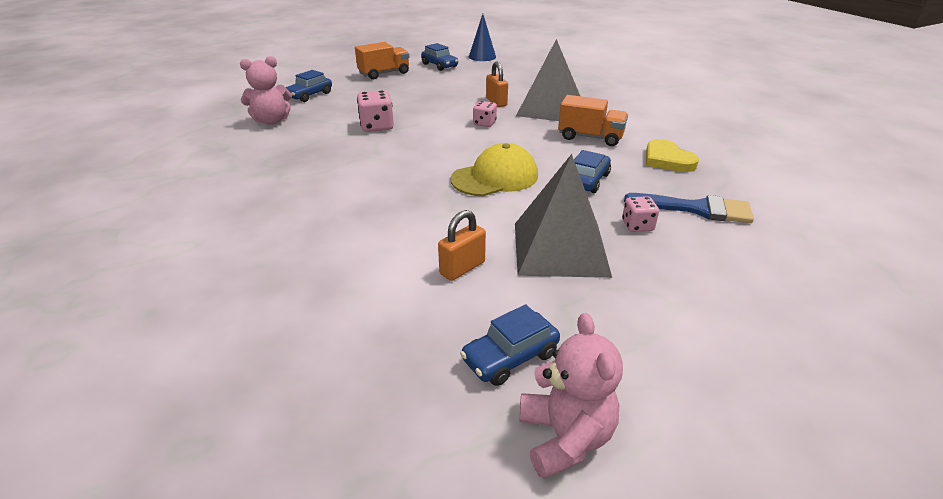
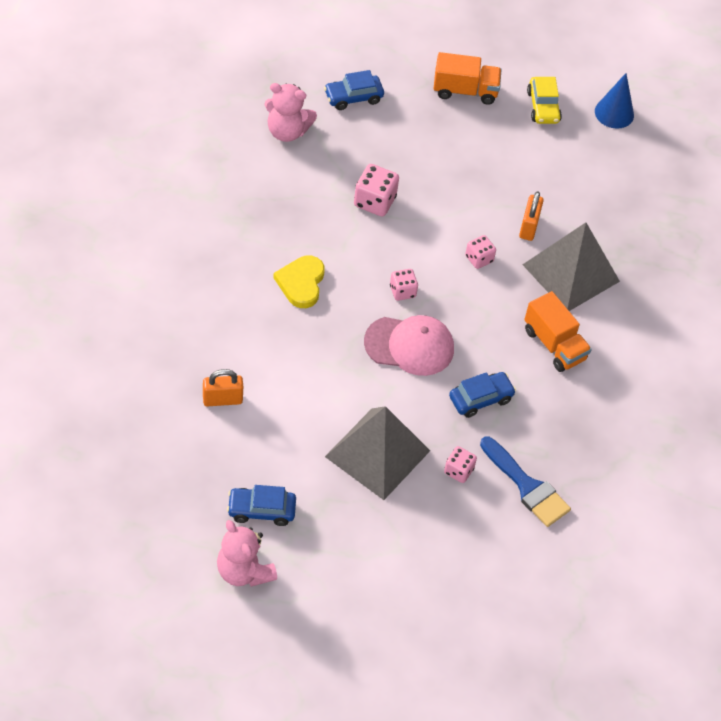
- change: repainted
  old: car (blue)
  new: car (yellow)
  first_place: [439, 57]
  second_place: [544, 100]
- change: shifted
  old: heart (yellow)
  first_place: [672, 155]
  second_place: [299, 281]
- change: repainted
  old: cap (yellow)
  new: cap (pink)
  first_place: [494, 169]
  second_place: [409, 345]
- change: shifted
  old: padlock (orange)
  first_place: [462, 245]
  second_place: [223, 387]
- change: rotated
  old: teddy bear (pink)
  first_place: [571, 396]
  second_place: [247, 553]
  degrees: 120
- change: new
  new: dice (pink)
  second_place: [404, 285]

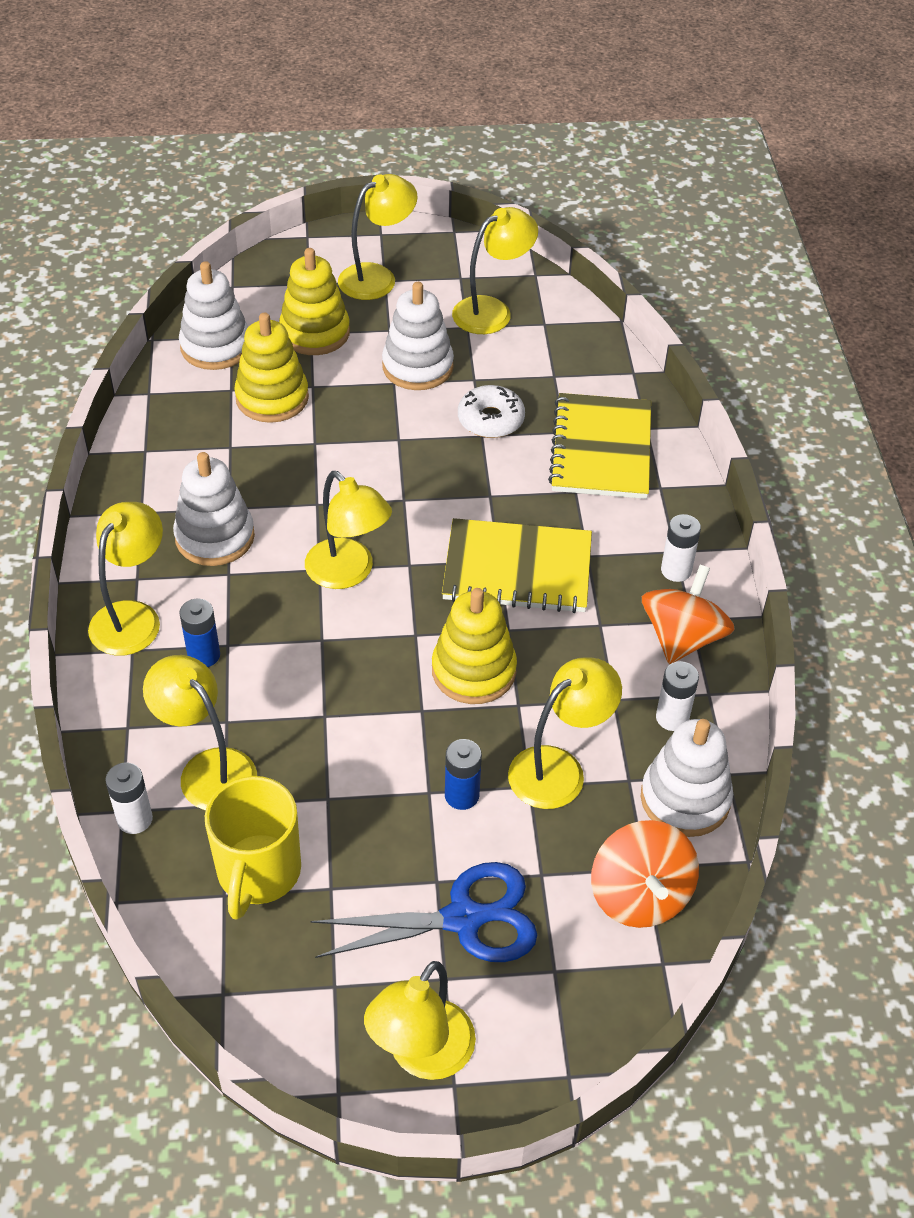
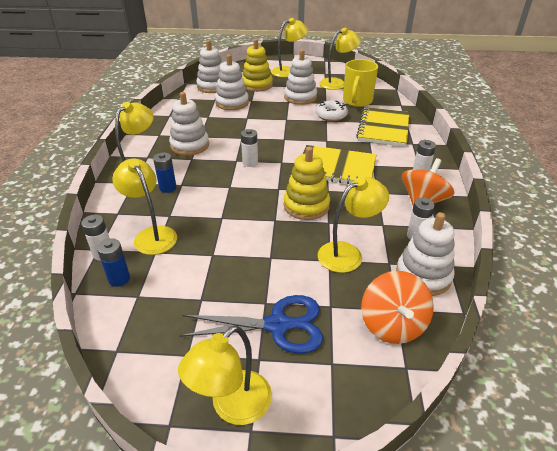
- change: repainted
  old: stacking toy (yellow)
  new: stacking toy (white)
  first_place: [271, 368]
  second_place: [232, 82]
- change: swapped
  old: lamp (yellow)
  new: battery (white)
  first_place: [348, 530]
  second_place: [249, 148]
- change: shifted
  old: battery (blue)
  first_place: [463, 774]
  second_place: [113, 262]
- change: shifted
  old: mug (yellow)
  first_place: [253, 848]
  second_place: [360, 83]

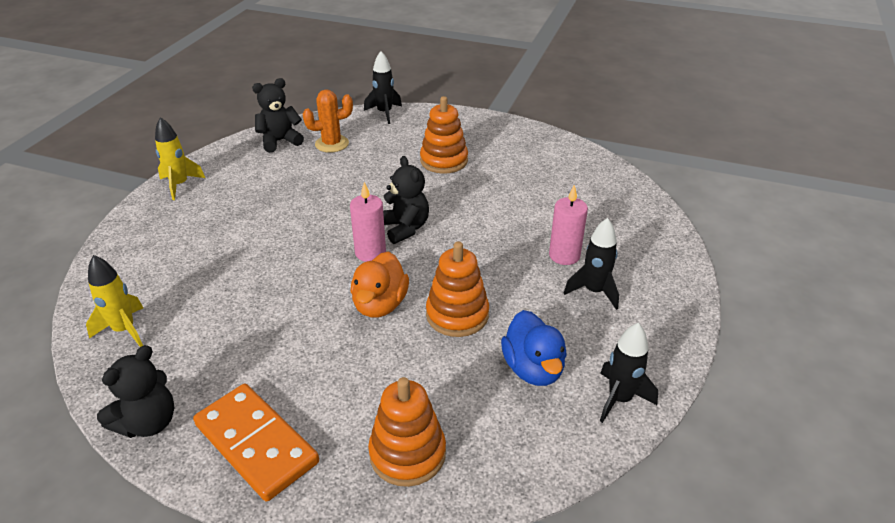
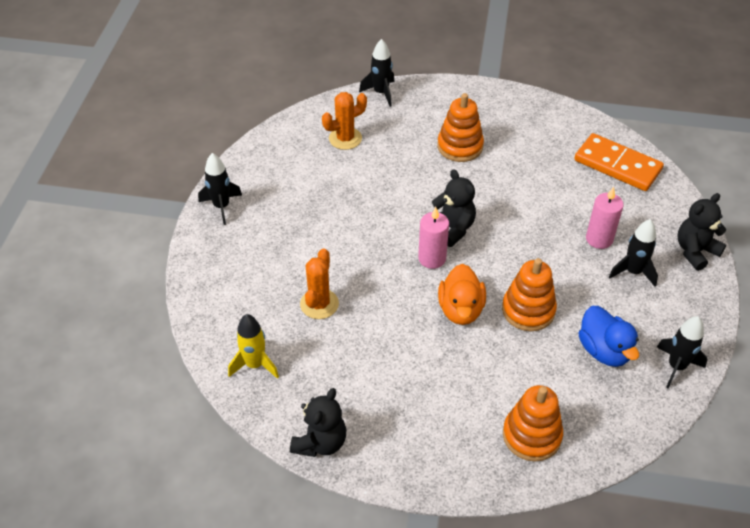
- change: shifted
  old: teddy bear (black)
  first_place: [278, 115]
  second_place: [702, 232]
- change: repainted
  old: rocket (yellow)
  new: rocket (black)
  first_place: [180, 158]
  second_place: [220, 189]
- change: shifted
  old: domino (orange)
  first_place: [256, 442]
  second_place: [619, 162]
- change: new
  new: cactus (orange)
  second_place: [319, 283]

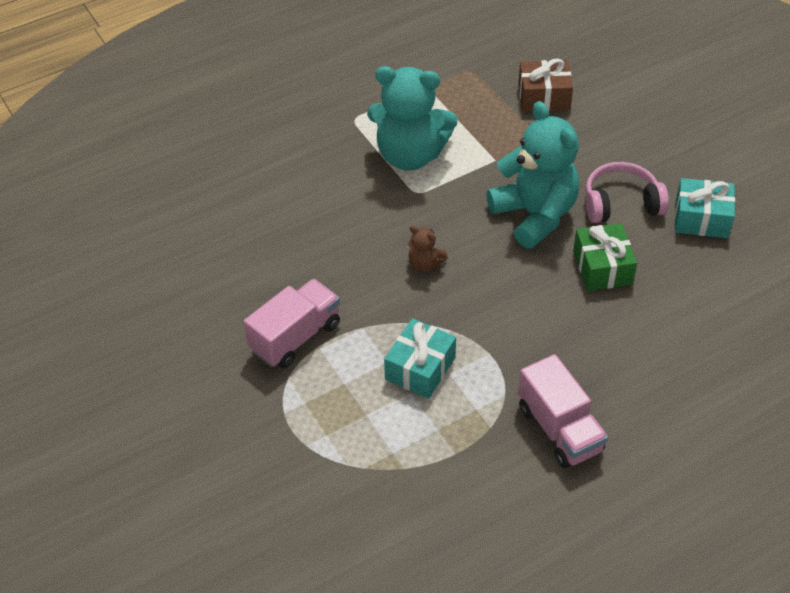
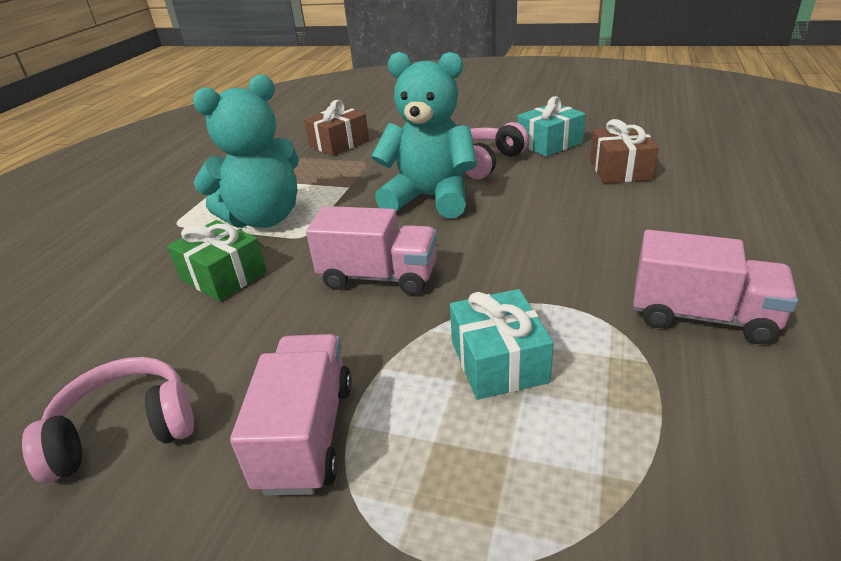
- change: shifted
  old: gift (green)
  first_place: [605, 257]
  second_place: [217, 260]
- change: swapped
  old: teddy bear (brown)
  new: truck (pink)
  first_place: [428, 249]
  second_place: [371, 250]
- change: new
  new: gift (brown)
  second_place: [624, 151]
- change: new
  new: headphones (pink)
  second_place: [108, 420]

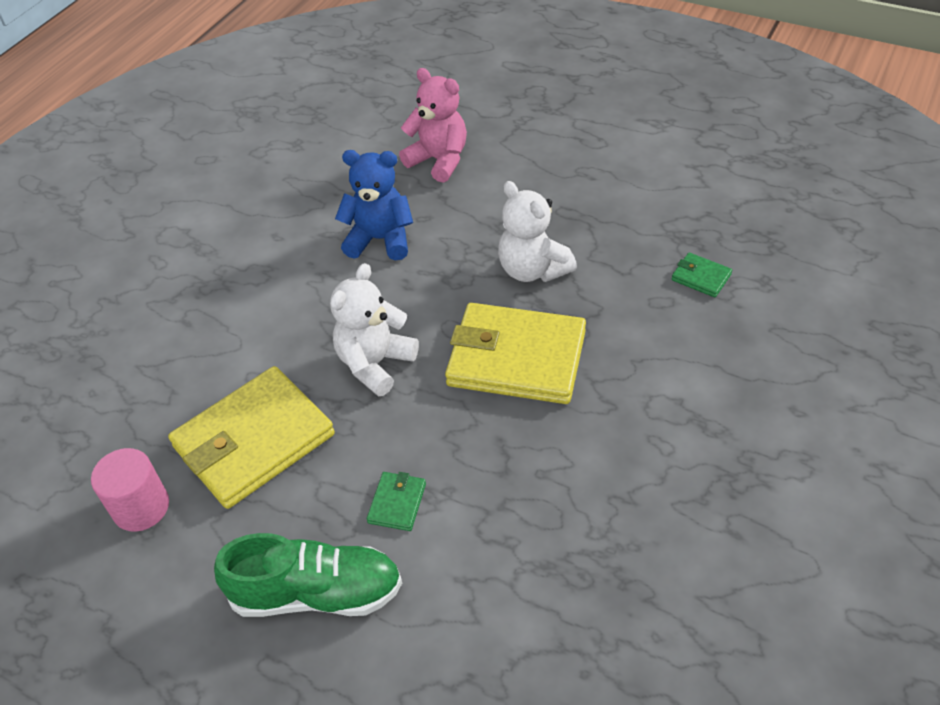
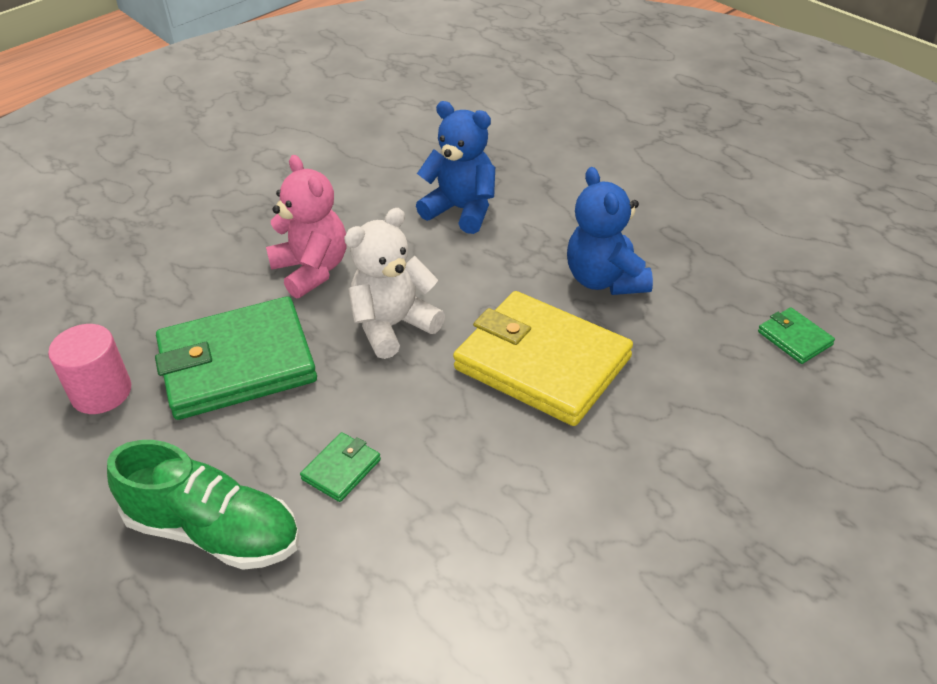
- change: shifted
  old: teddy bear (pink)
  first_place: [433, 125]
  second_place: [306, 227]
- change: repainted
  old: teddy bear (white)
  new: teddy bear (blue)
  first_place: [537, 231]
  second_place: [610, 231]
- change: repainted
  old: wallet (yellow)
  new: wallet (green)
  first_place: [251, 437]
  second_place: [236, 358]

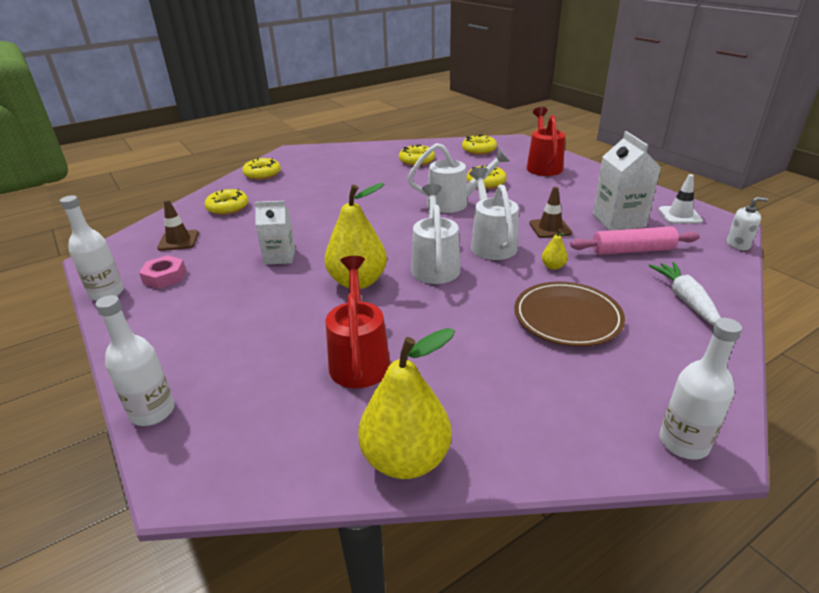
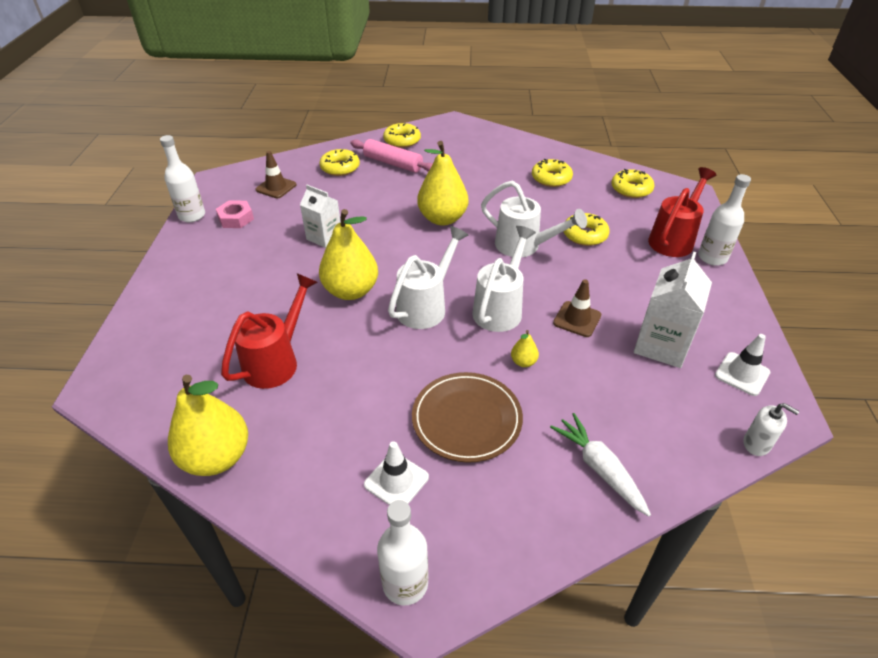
- change: shifted
  old: rolling pin (pink)
  first_place: [635, 241]
  second_place: [391, 156]
- change: rotated
  old: carrot (white)
  first_place: [685, 293]
  second_place: [600, 464]
  degrees: -60
- change: shifted
  old: bottle (white)
  first_place: [135, 360]
  second_place: [724, 220]
- change: new
  new: pear (yellow)
  second_place: [442, 183]
- change: new
  new: traffic cone (white)
  second_place: [396, 473]

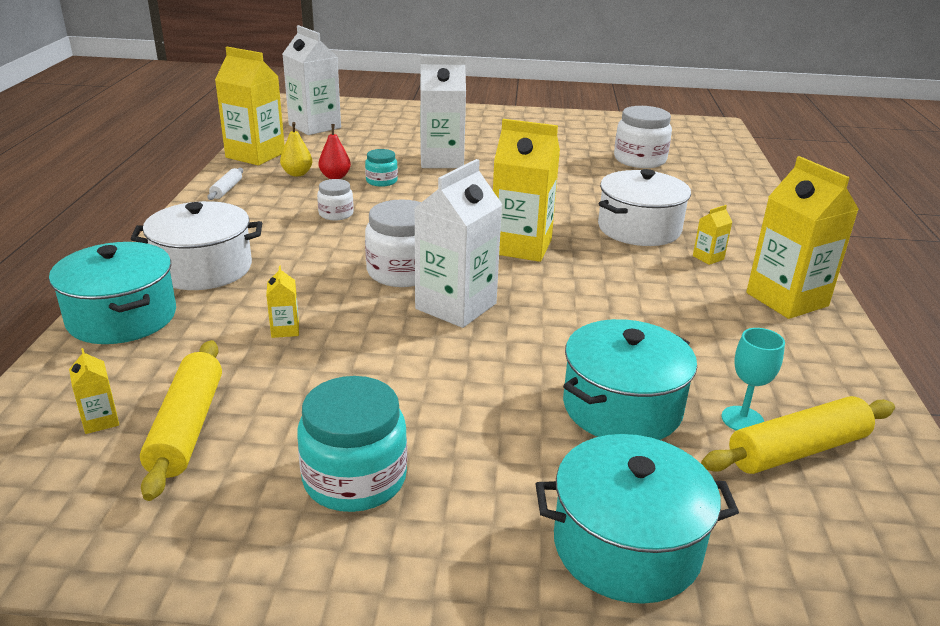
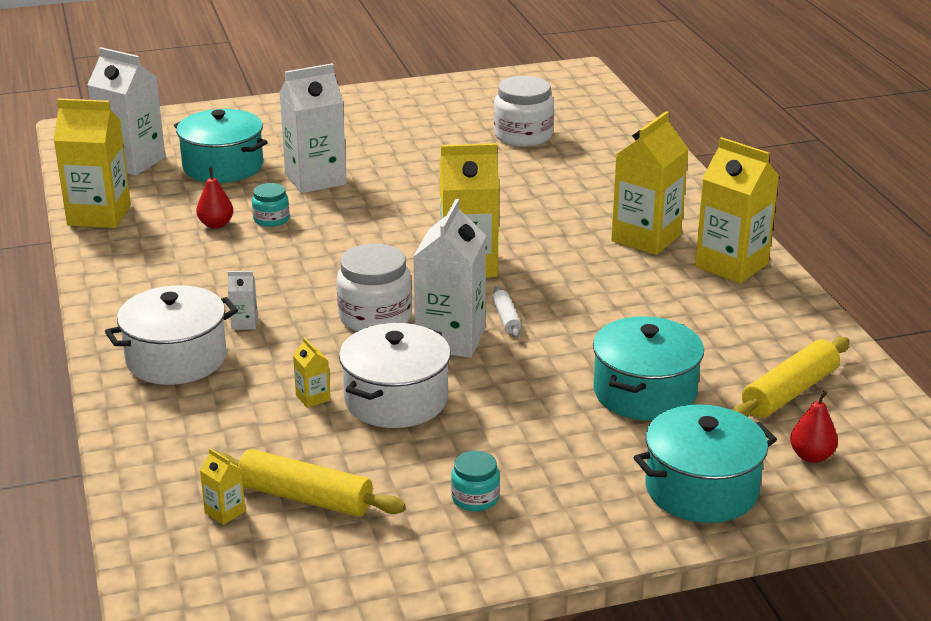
- change: gone
  old: pear (yellow)
  first_place: [296, 149]
- change: shifted
  old: rolling pin (white)
  first_place: [225, 184]
  second_place: [506, 312]
- change: shifted
  old: pot (white)
  first_place: [644, 207]
  second_place: [395, 375]
- change: gone
  old: jar (white)
  first_place: [335, 199]
- change: scaled
  old: carton (yellow)
  first_place: [712, 235]
  second_place: [650, 183]
  factor: 2.35
- change: shifted
  old: pot (turquoise)
  first_place: [112, 293]
  second_place: [221, 146]
- change: gone
  old: goblet (turquoise)
  first_place: [753, 379]
- change: rotated
  old: rolling pin (yellow)
  first_place: [181, 420]
  second_place: [311, 483]
  degrees: -45
- change: scaled
  old: jar (turquoise)
  first_place: [352, 444]
  second_place: [475, 481]
  factor: 0.55
- change: new
  new: carton (white)
  second_place: [243, 300]
- change: new
  new: pear (red)
  second_place: [814, 426]

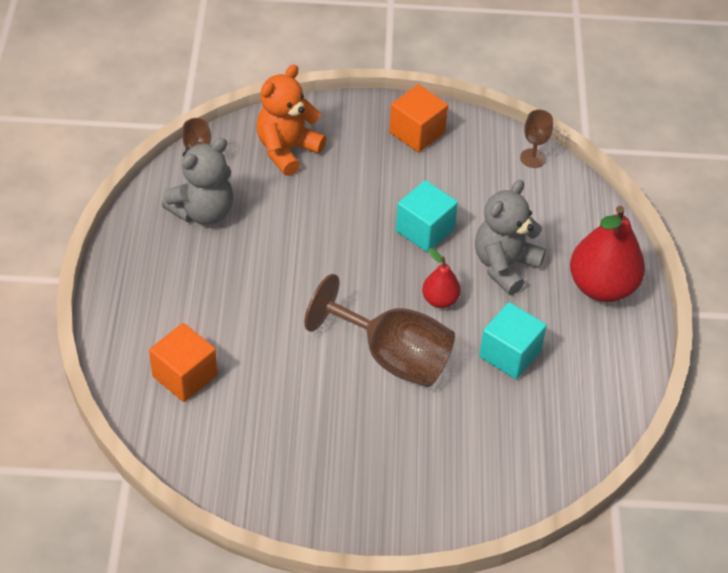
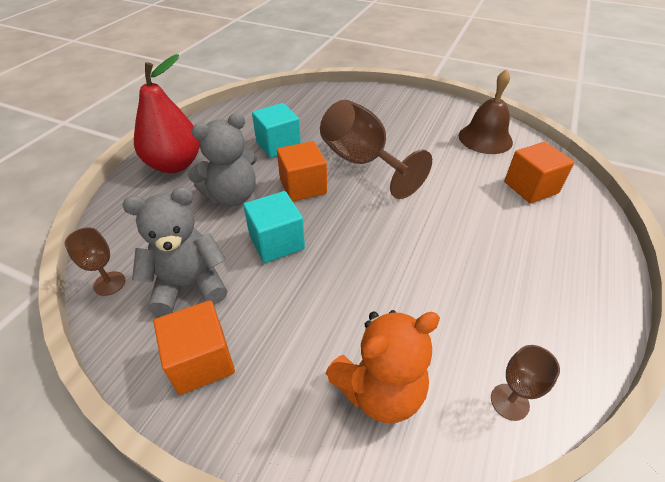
- change: shifted
  old: teddy bear (grey)
  first_place: [197, 181]
  second_place: [175, 251]
- change: swapped
  old: pear (red)
  new: cube (orange)
  first_place: [441, 278]
  second_place: [302, 171]
- change: new
  new: bell (brown)
  second_place: [486, 111]

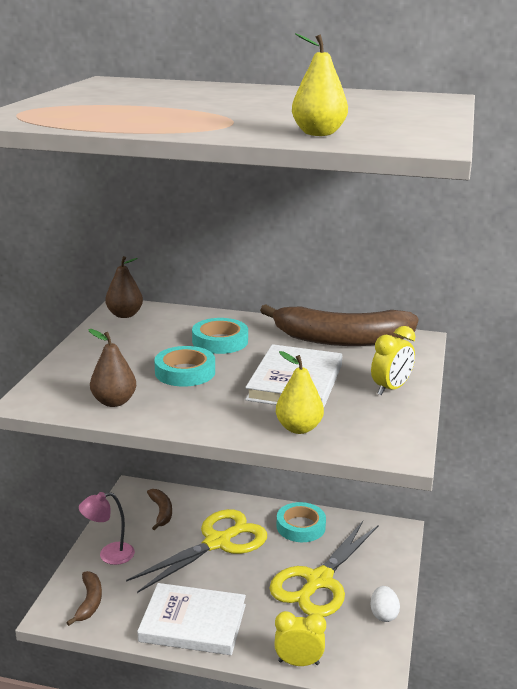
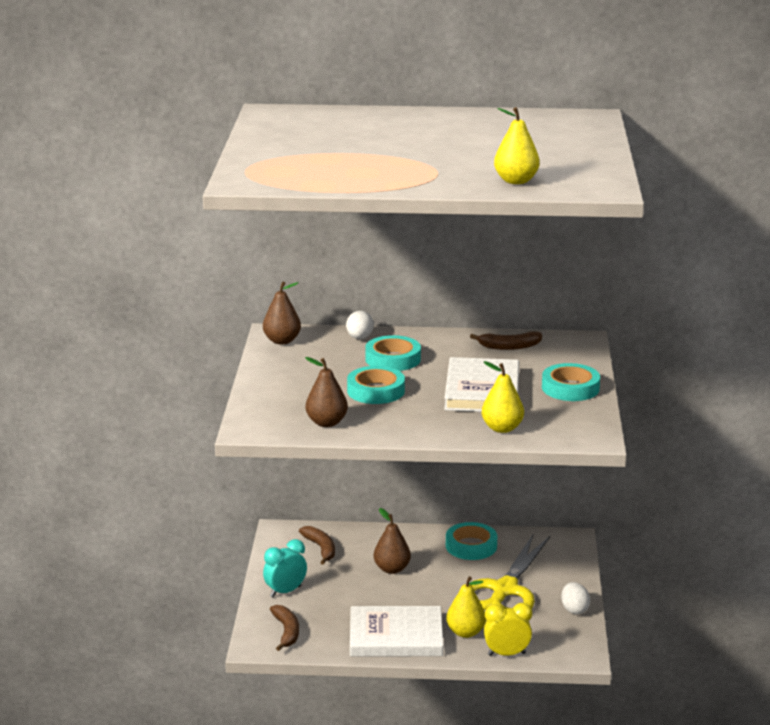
- change: scaled
  old: banana (brown)
  first_place: [339, 325]
  second_place: [506, 340]
  factor: 0.46
- change: swapped
  old: clock (yellow)
  new: tape (turquoise)
  first_place: [393, 360]
  second_place: [571, 382]
- change: swapped
  old: lamp (pink)
  new: clock (turquoise)
  first_place: [107, 528]
  second_place: [285, 568]
- change: swapped
  old: scissors (yellow)
  new: pear (brown)
  first_place: [196, 551]
  second_place: [392, 541]
- change: new
  new: egg (white)
  second_place: [360, 325]
- change: new
  new: pear (yellow)
  second_place: [466, 607]

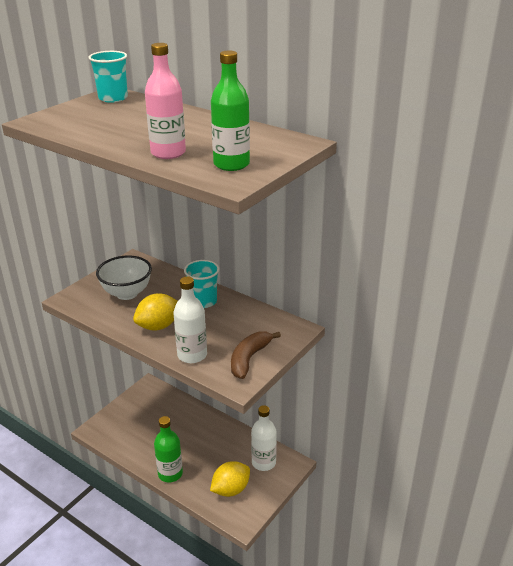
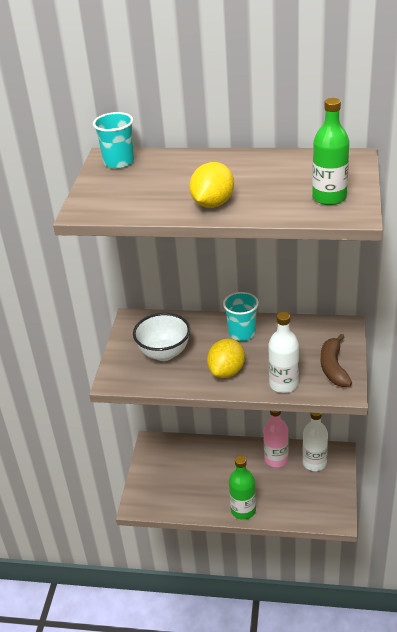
- change: shifted
  old: bottle (pink)
  first_place: [165, 101]
  second_place: [276, 439]
- change: shifted
  old: lemon (yellow)
  first_place: [230, 479]
  second_place: [211, 185]

